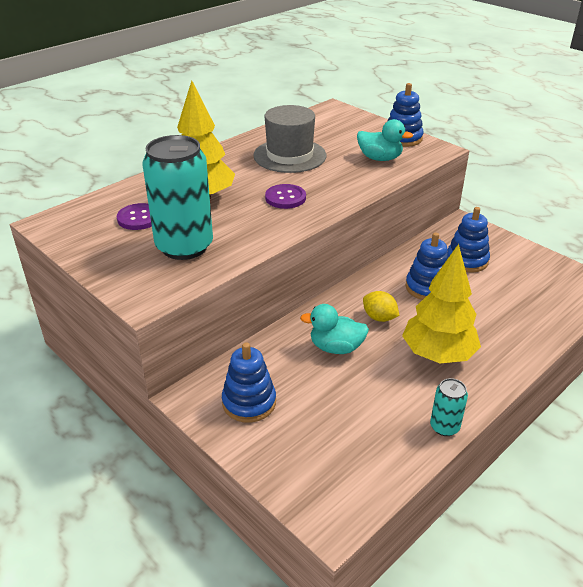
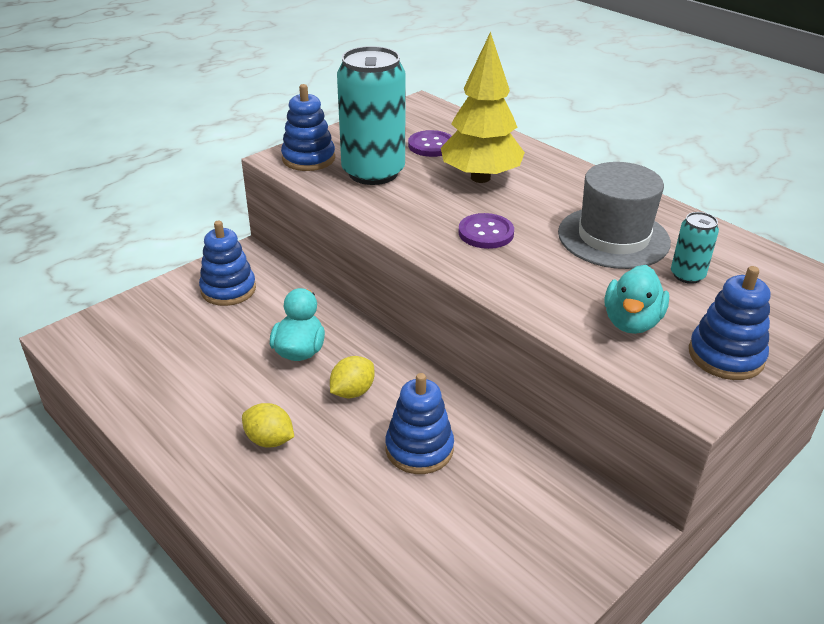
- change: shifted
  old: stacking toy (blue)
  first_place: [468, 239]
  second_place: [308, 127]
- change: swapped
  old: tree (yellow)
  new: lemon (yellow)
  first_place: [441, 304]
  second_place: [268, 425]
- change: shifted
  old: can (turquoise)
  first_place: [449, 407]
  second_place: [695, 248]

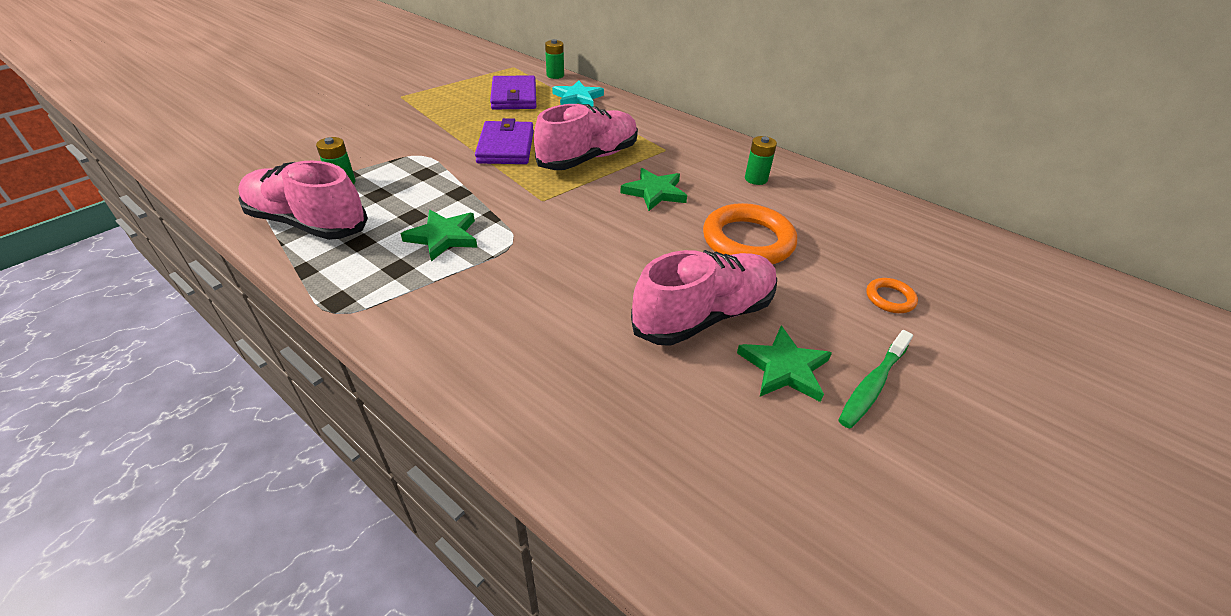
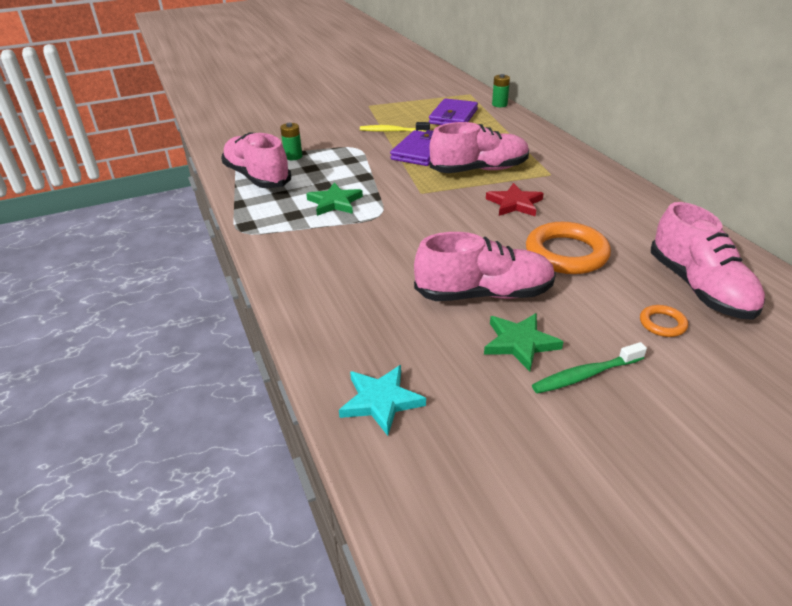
- change: shifted
  old: star (turquoise)
  first_place: [578, 93]
  second_place: [382, 400]
- change: gone
  old: battery (green)
  first_place: [761, 160]
- change: repainted
  old: star (green)
  new: star (red)
  first_place: [653, 189]
  second_place: [515, 199]
- change: new
  new: toothbrush (yellow)
  second_place: [395, 127]
- change: new
  new: shoe (pink)
  second_place: [708, 261]

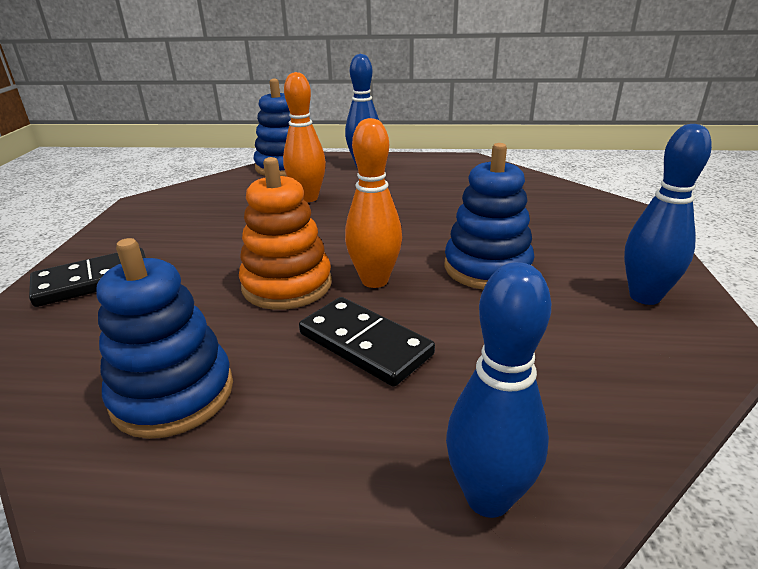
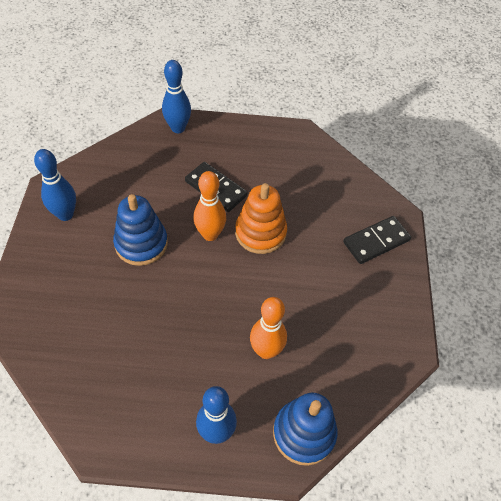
- change: gone
  old: stacking toy (blue)
  first_place: [165, 338]

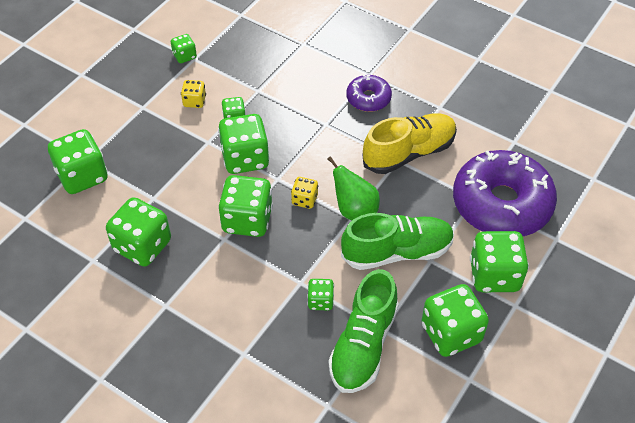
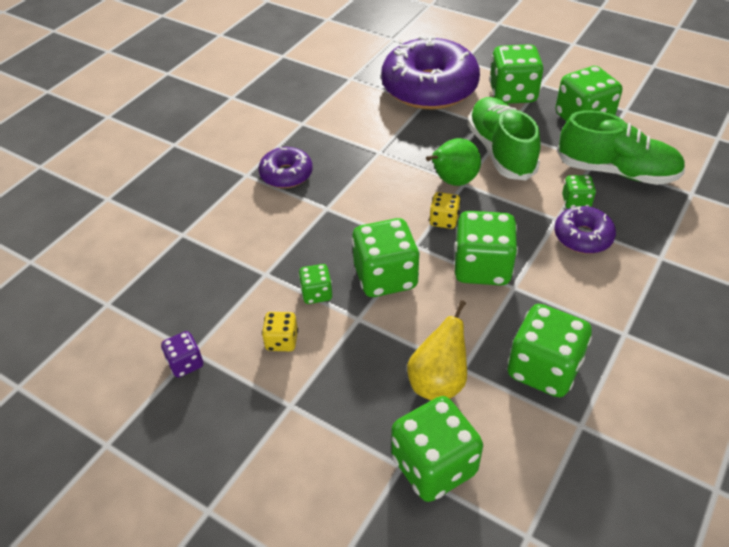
- change: repainted
  old: dice (green)
  new: dice (purple)
  first_place: [184, 48]
  second_place: [182, 354]
- change: gone
  old: shoe (yellow)
  first_place: [410, 143]
- change: new
  new: donut (purple)
  second_place: [585, 230]
- change: new
  new: pear (yellow)
  second_place: [437, 350]

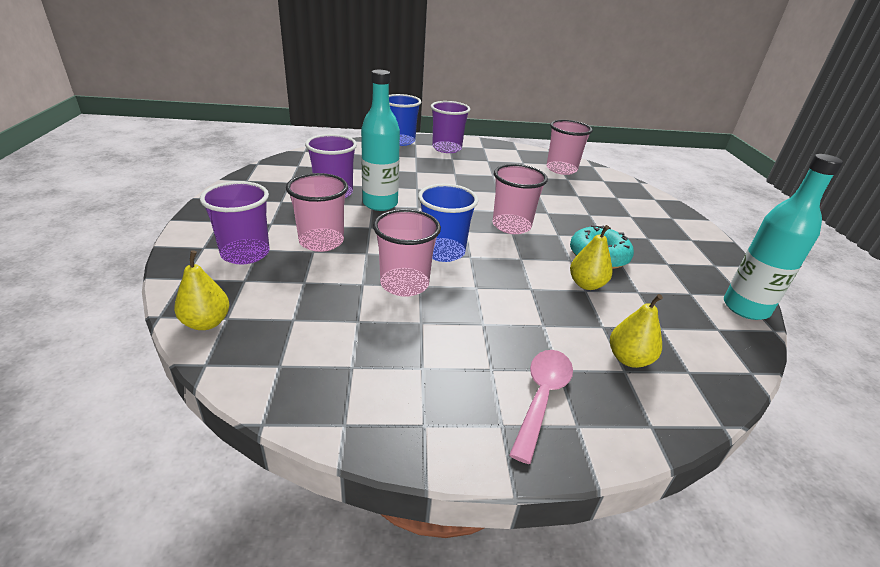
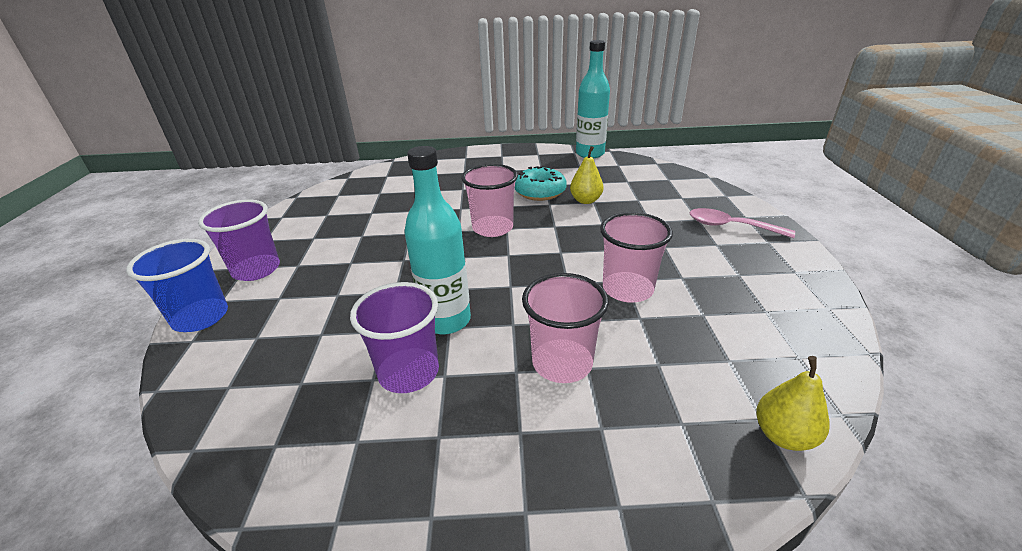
- change: gone
  old: cup (pink)
  first_place: [570, 147]
- change: gone
  old: cup (purple)
  first_place: [235, 223]
- change: gone
  old: cup (blue)
  first_place: [448, 223]
- change: gone
  old: pear (yellow)
  first_place: [636, 331]

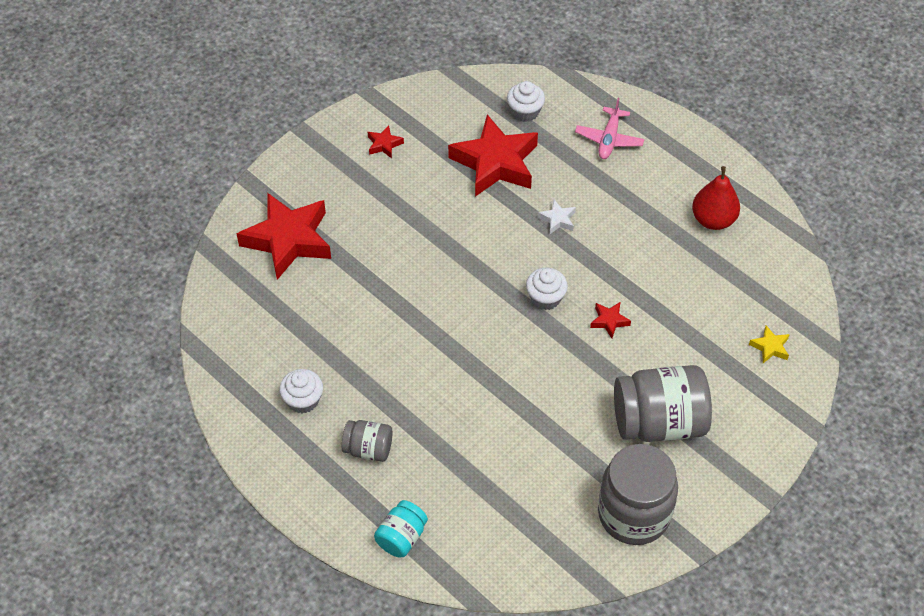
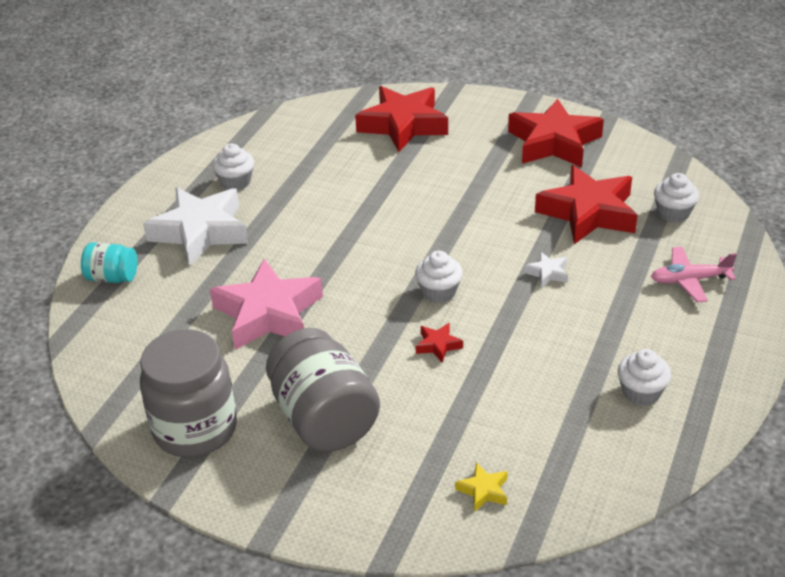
- change: scaled
  old: star (red)
  first_place: [386, 141]
  second_place: [556, 133]
  factor: 2.42
- change: swapped
  old: pear (red)
  new: cupcake (white)
  first_place: [716, 198]
  second_place: [644, 377]
- change: swapped
  old: jar (grey)
  new: star (white)
  first_place: [367, 441]
  second_place: [195, 227]
- change: new
  new: star (pink)
  second_place: [266, 304]

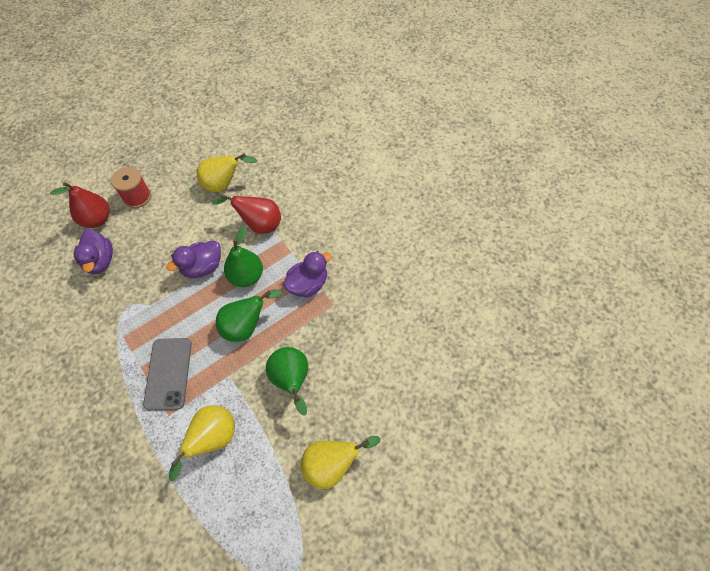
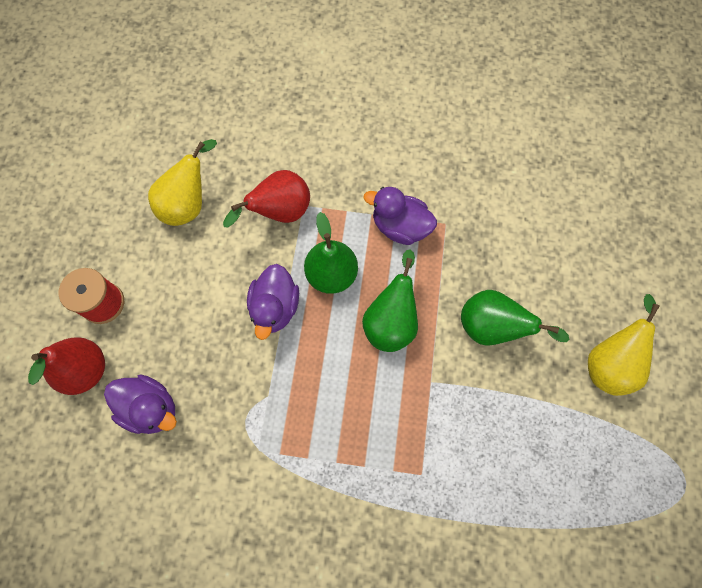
- change: rotated
  old: duck (purple)
  first_place: [307, 274]
  second_place: [400, 216]
  degrees: -75
- change: gone
  old: phone (grey)
  first_place: [167, 374]
- change: gone
  old: pear (yellow)
  first_place: [202, 443]

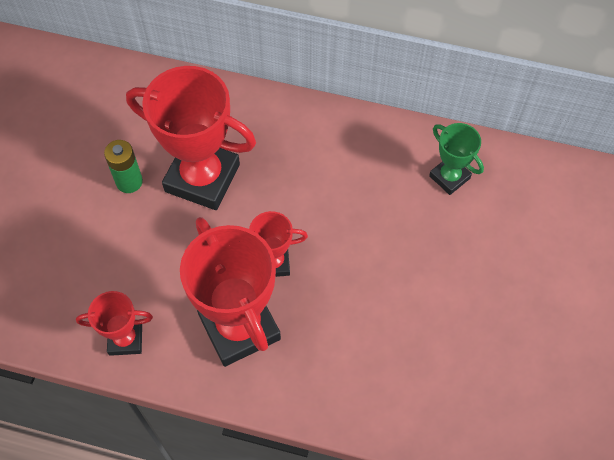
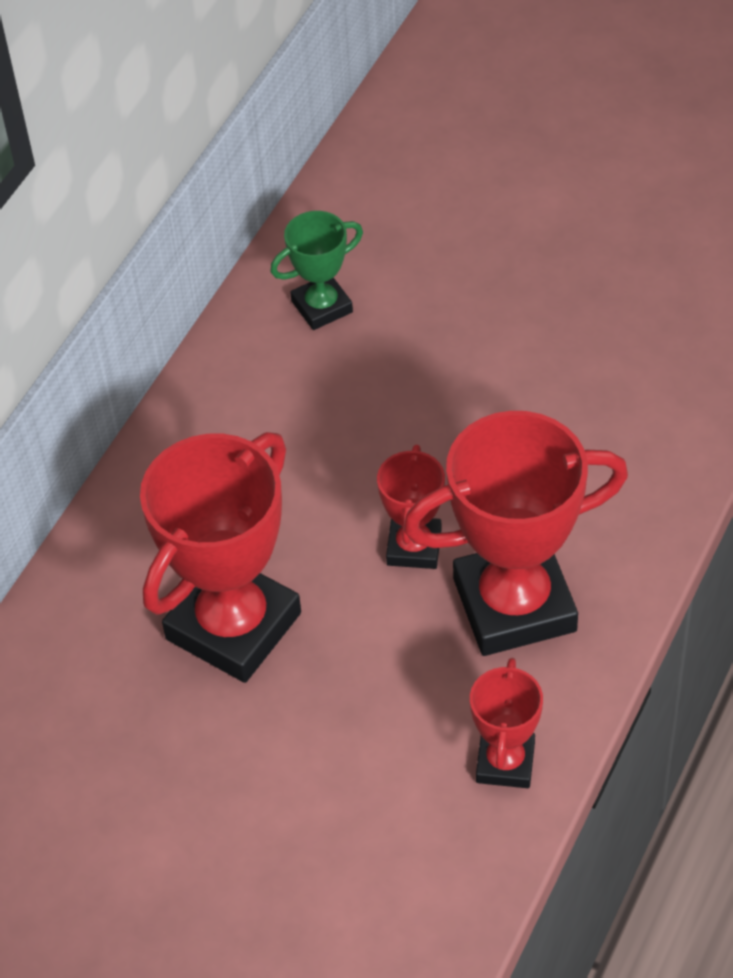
- change: gone
  old: battery (green)
  first_place: [123, 166]

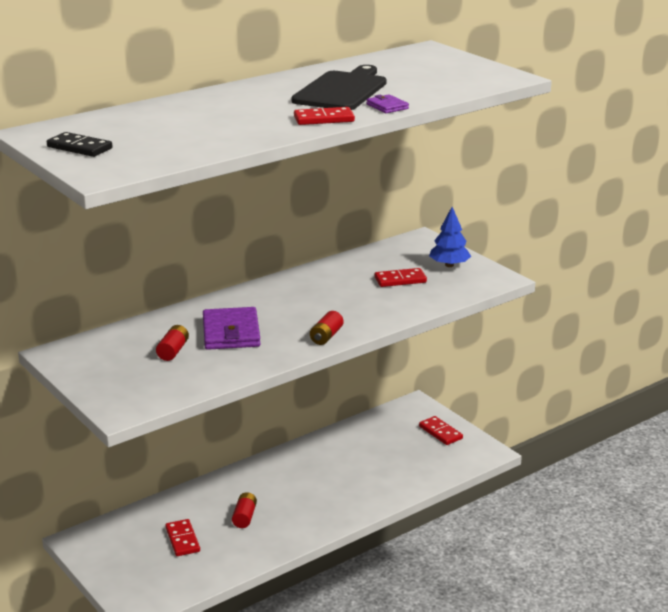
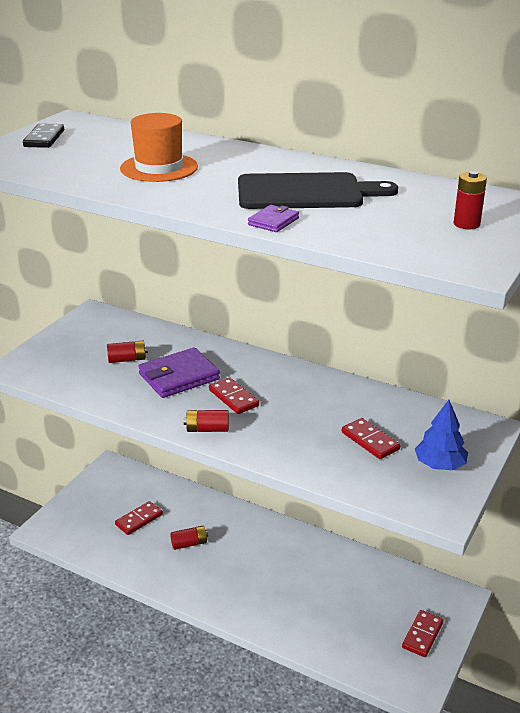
- change: shifted
  old: domino (red)
  first_place: [324, 116]
  second_place: [234, 395]
- change: new
  new: hat (orange)
  second_place: [159, 147]
- change: new
  new: battery (red)
  second_place: [470, 200]

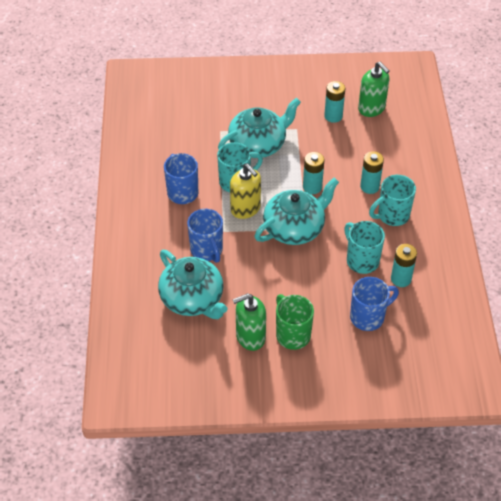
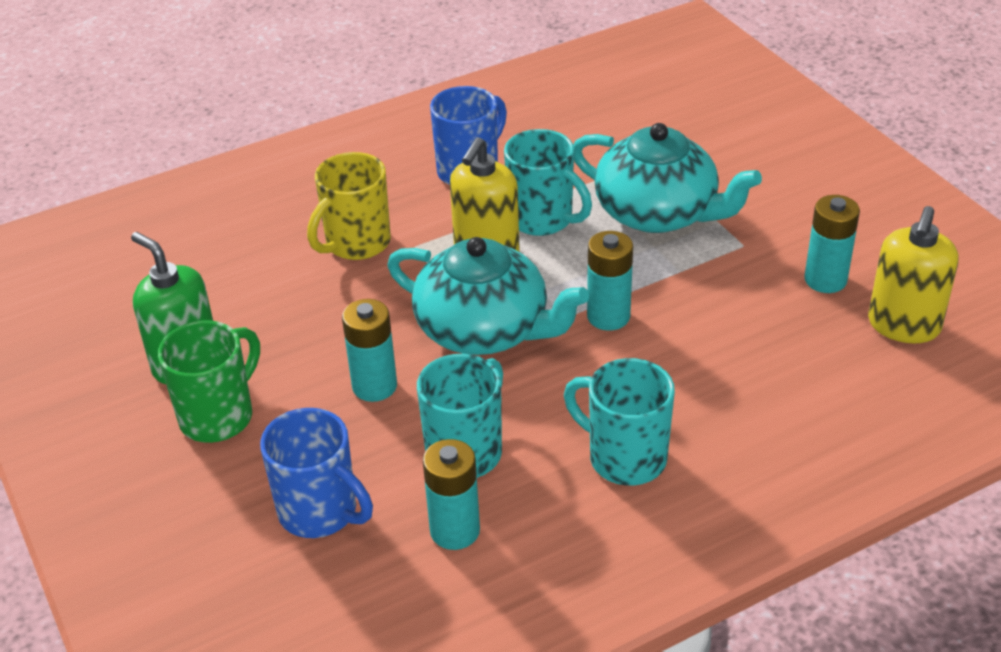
- change: repainted
  old: soap dispenser (green)
  new: soap dispenser (yellow)
  first_place: [374, 89]
  second_place: [913, 274]
- change: shifted
  old: battery (turquoise)
  first_place: [372, 172]
  second_place: [369, 350]
- change: repainted
  old: mug (blue)
  new: mug (yellow)
  first_place: [205, 236]
  second_place: [349, 206]
- change: gone
  old: teapot (turquoise)
  first_place: [193, 284]

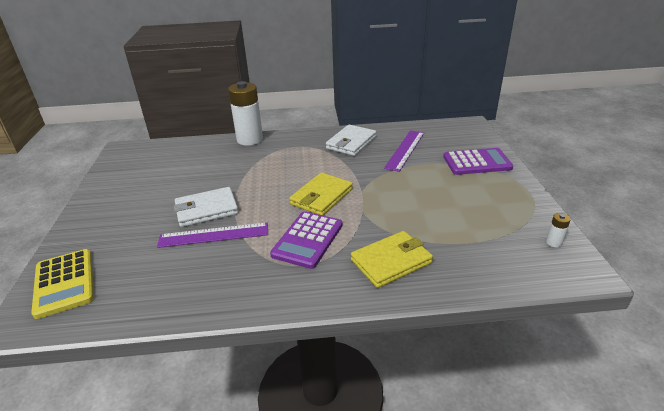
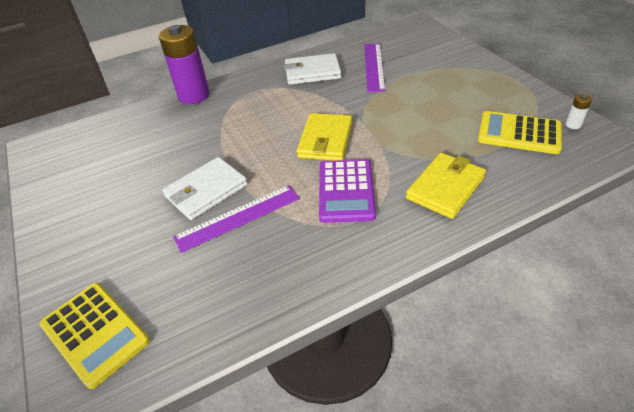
- change: repainted
  old: battery (white)
  new: battery (purple)
  first_place: [245, 113]
  second_place: [184, 64]
- change: rotated
  old: wallet (white)
  first_place: [351, 140]
  second_place: [312, 69]
  degrees: 75
- change: gone
  old: calculator (purple)
  first_place: [478, 161]
- change: new
  new: calculator (yellow)
  second_place: [520, 132]

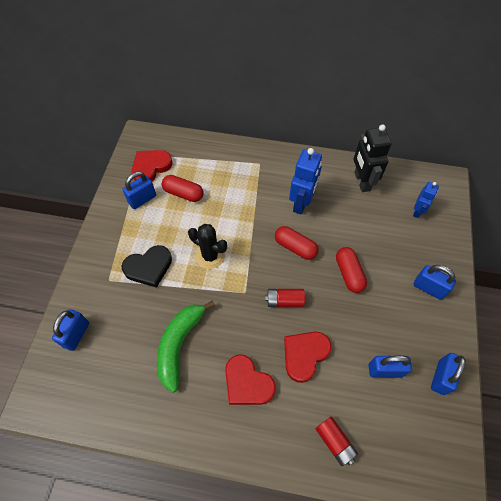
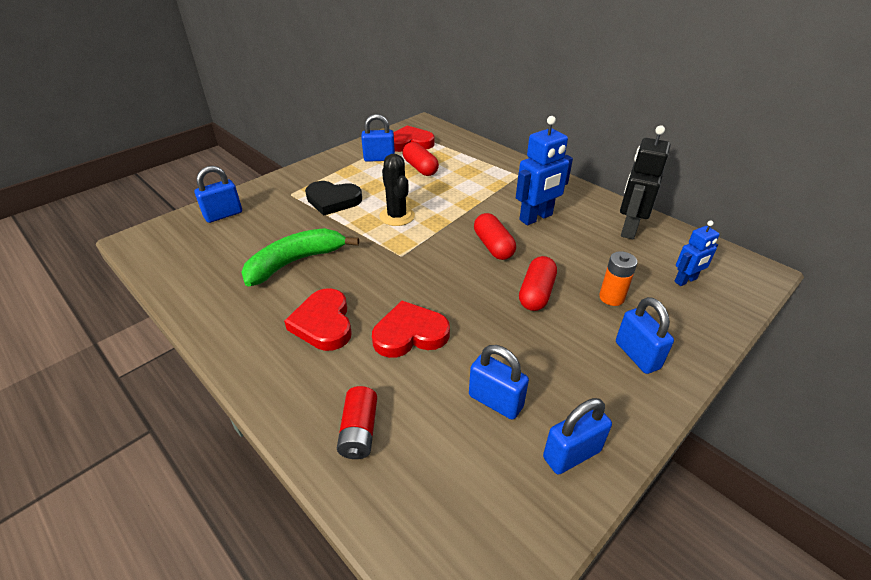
- change: gone
  old: battery (red)
  first_place: [285, 298]
- change: new
  new: battery (orange)
  second_place: [618, 278]

